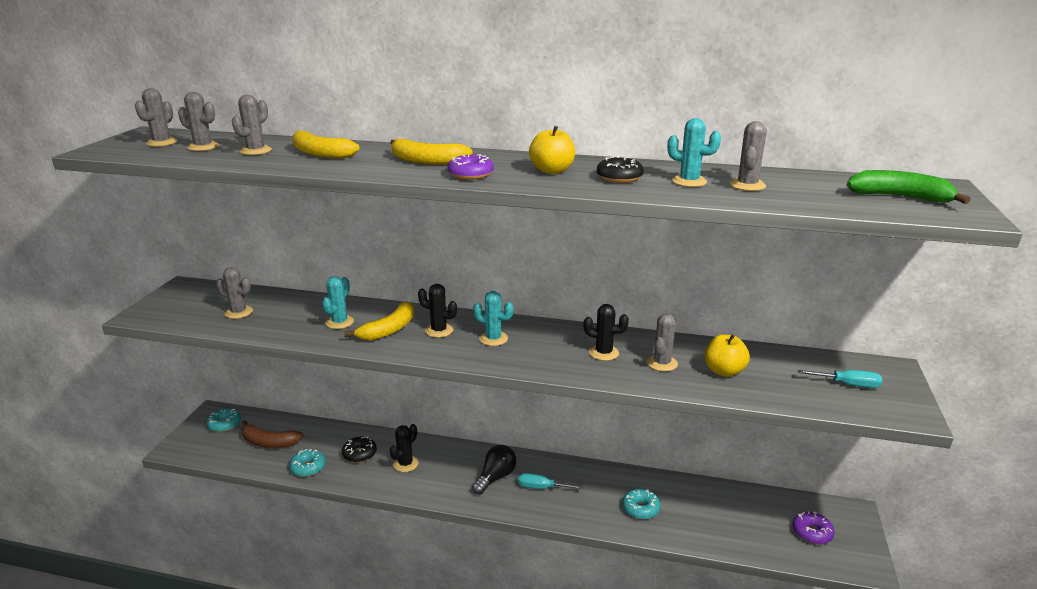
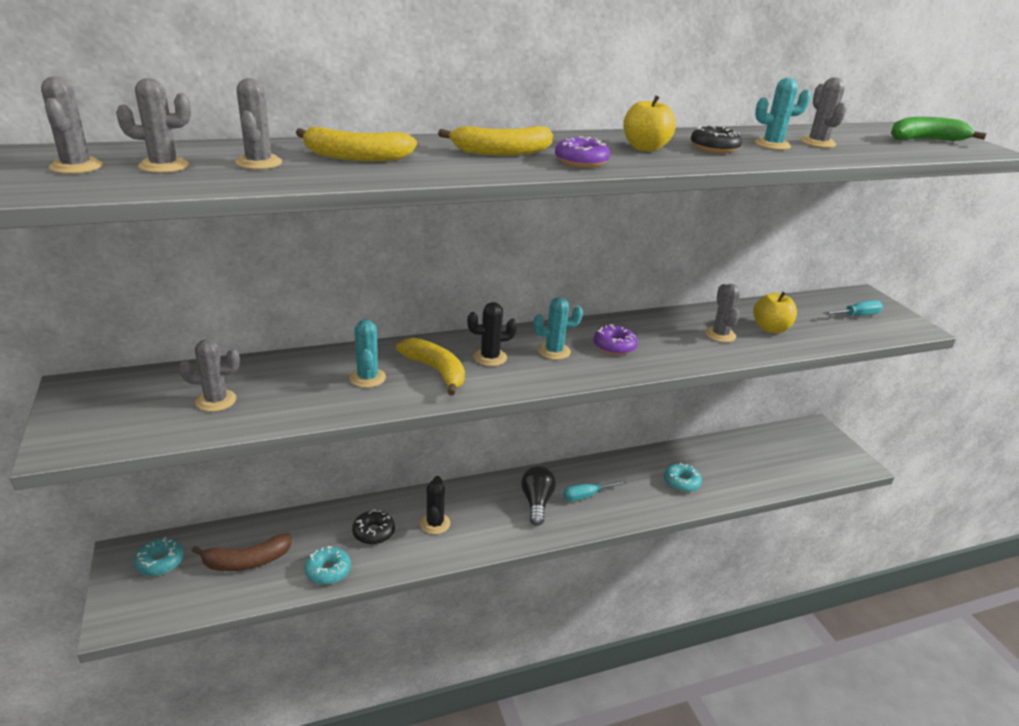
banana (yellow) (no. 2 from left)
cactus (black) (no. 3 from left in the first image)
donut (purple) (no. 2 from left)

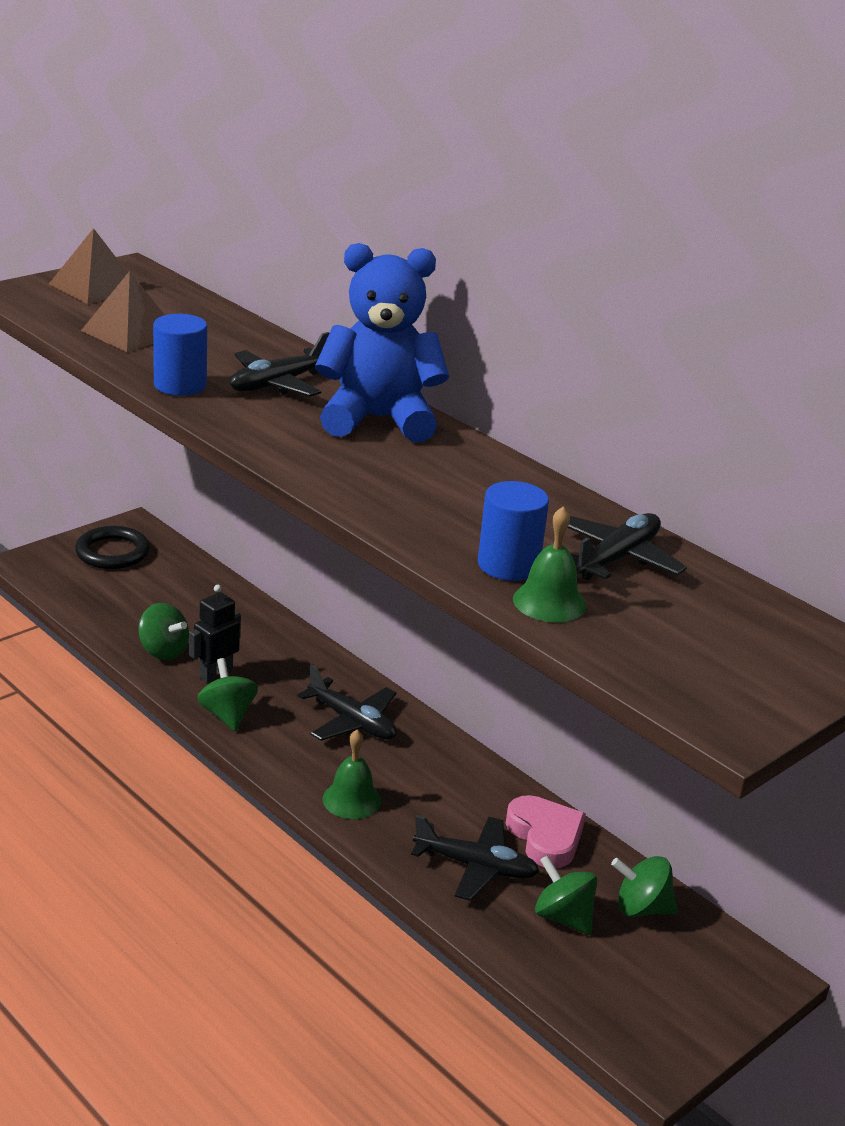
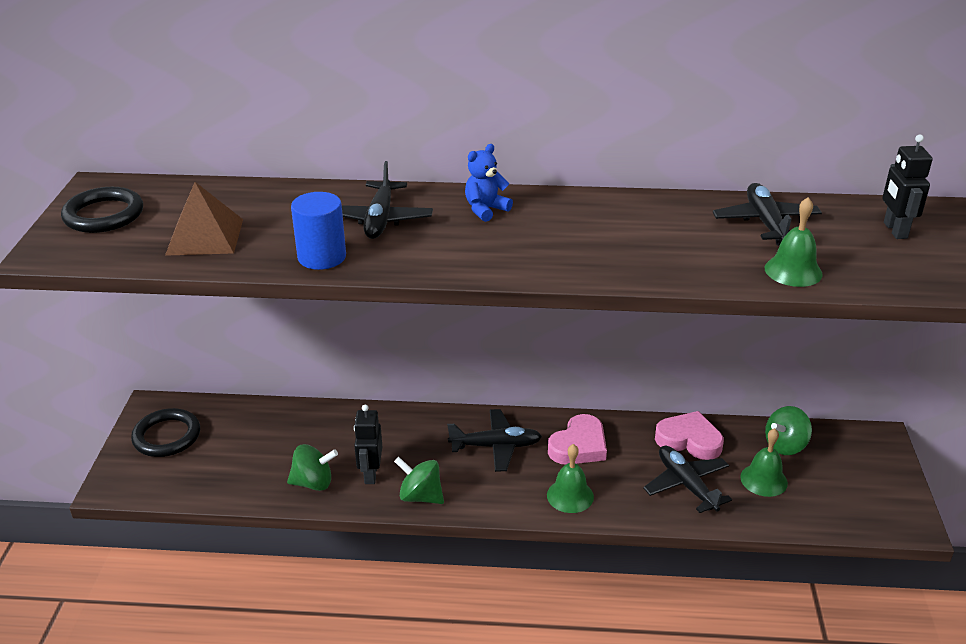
ring (black) (no. 1 from left)
teddy bear (blue)
cylinder (blue) (no. 2 from left in the first image)
plane (black) (no. 3 from left)
bell (green) (no. 2 from left)
robot (black) (no. 2 from left)
heart (pink) (no. 1 from left)

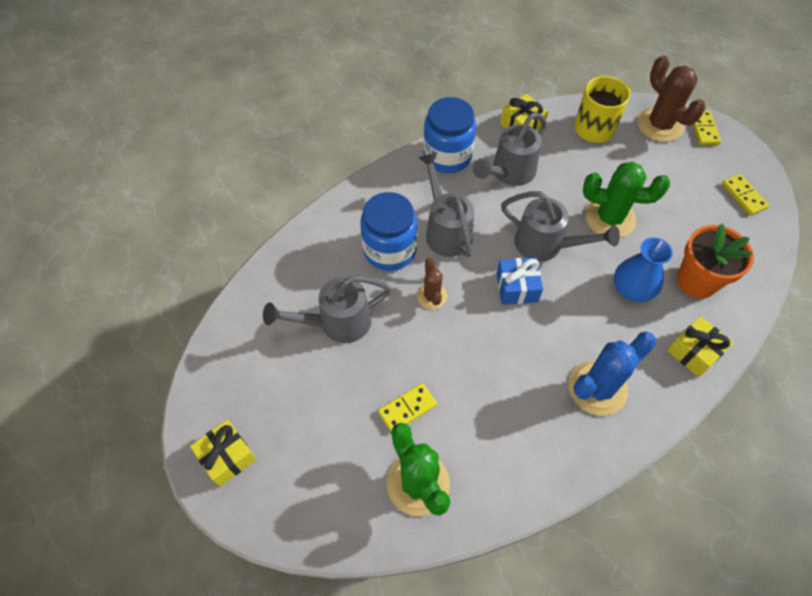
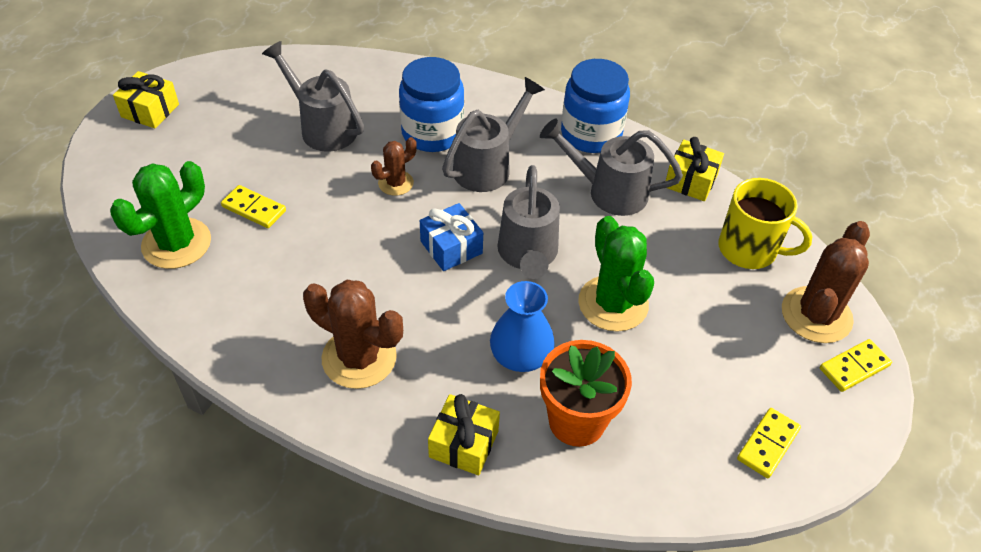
cactus (brown) (no. 1 from left)

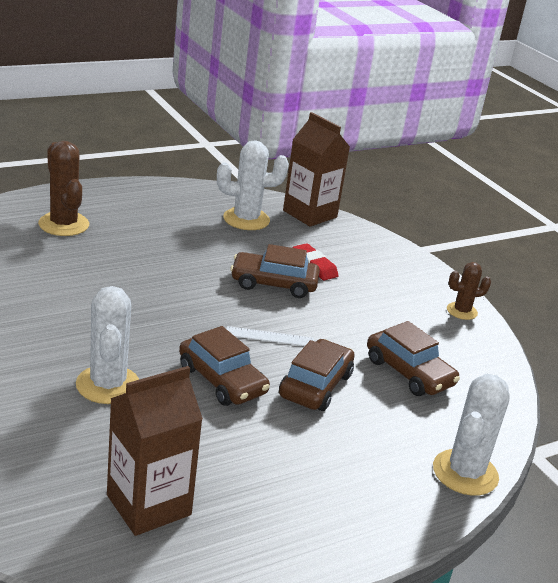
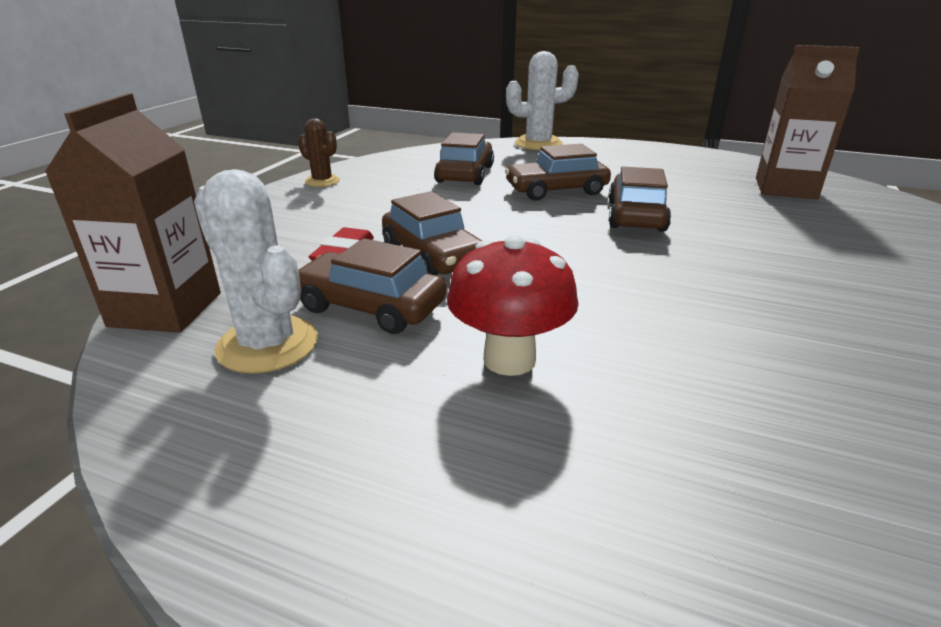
cactus (brown) (no. 1 from left in the first image)
cactus (white) (no. 1 from left in the first image)
ruler (white)
mushroom (red)
car (brown) (no. 1 from left)

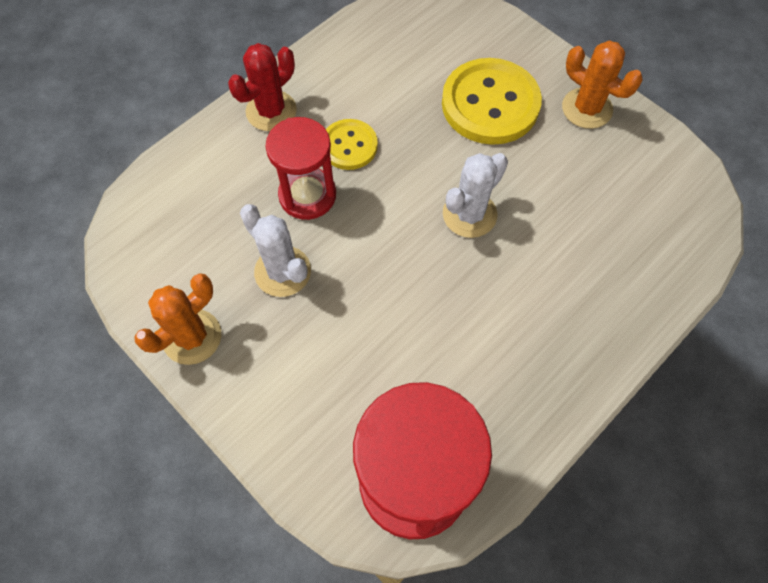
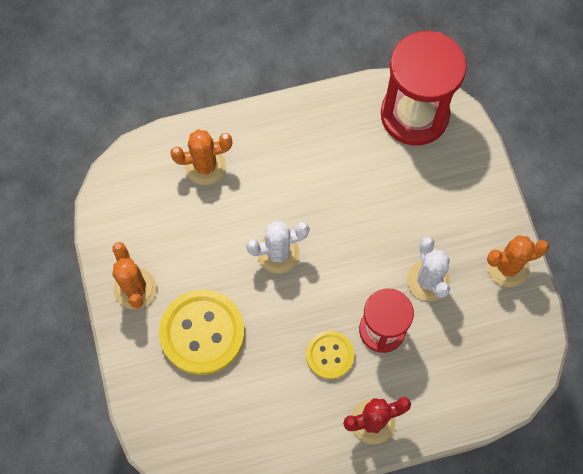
cactus (orange) (no. 2 from left)

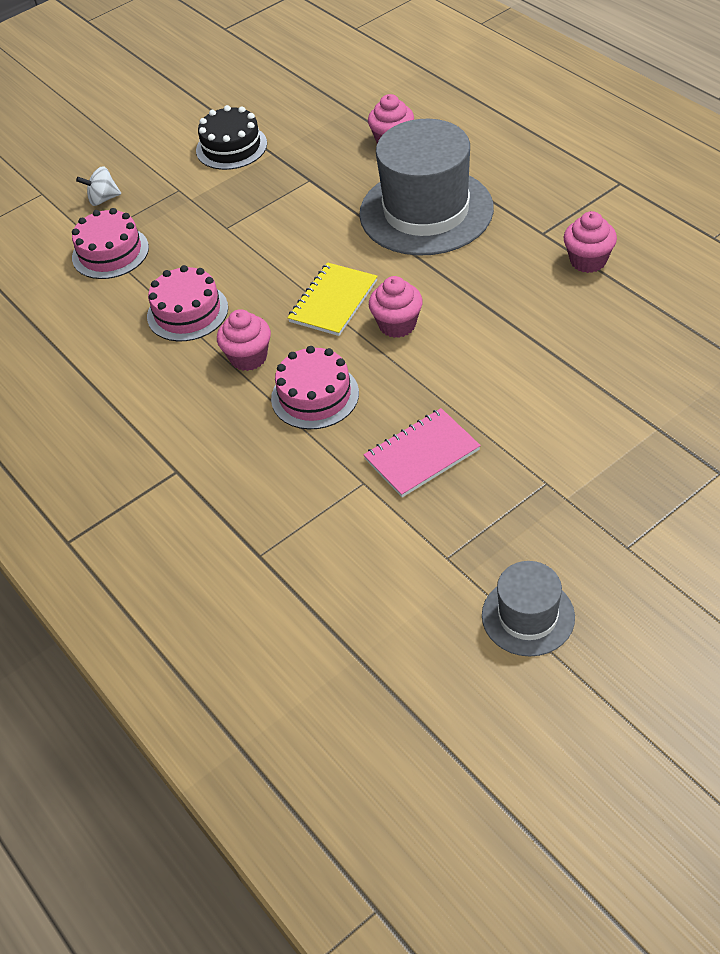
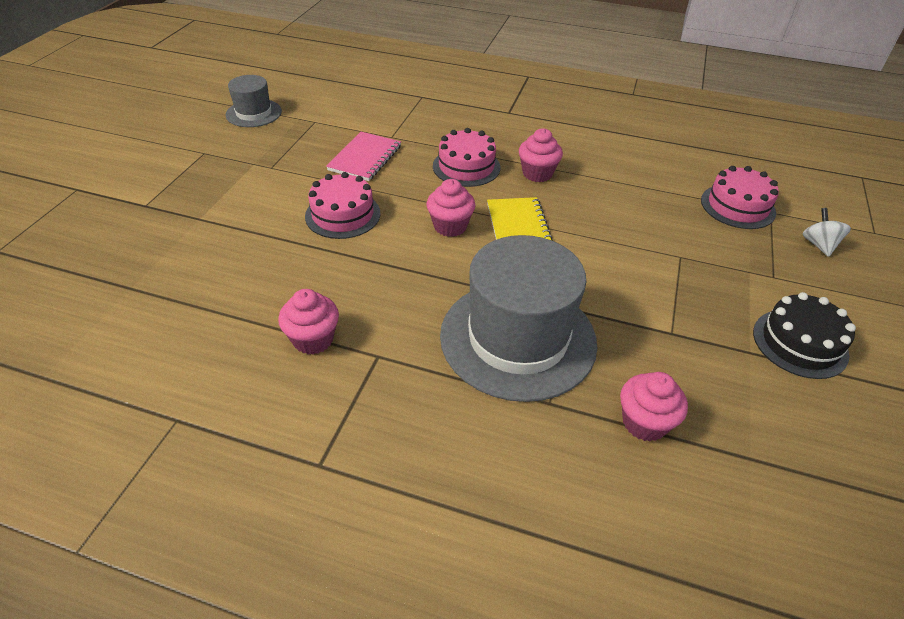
spinning top (white)
cake (pink) (no. 1 from left)

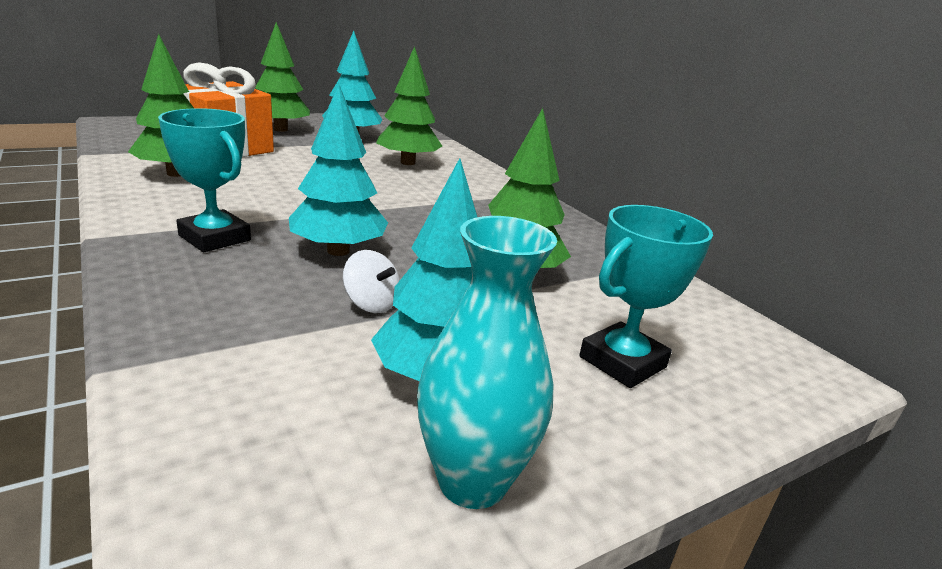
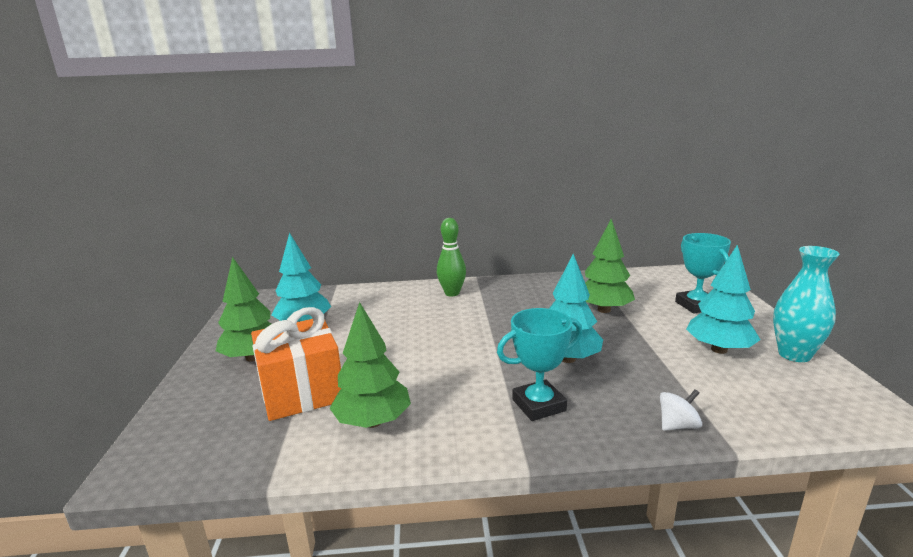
tree (green) (no. 3 from left in the first image)
spinning top (white)
bowling pin (green)

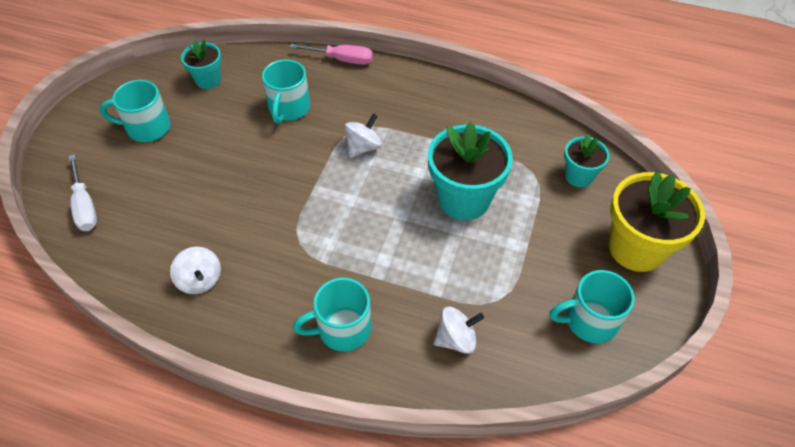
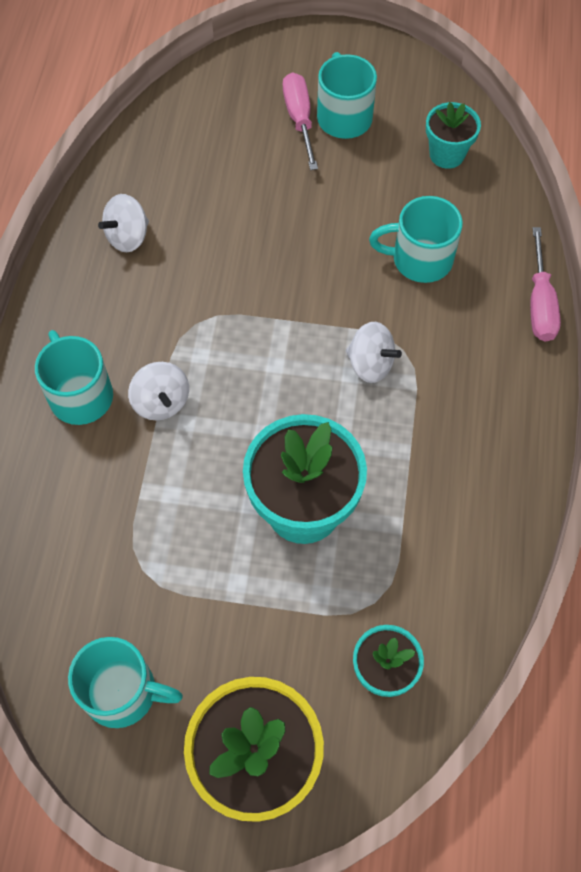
screwdriver (white)
mug (turquoise) (no. 2 from left)
spinning top (white) (no. 2 from left)
screwdriver (pink) (no. 1 from left)

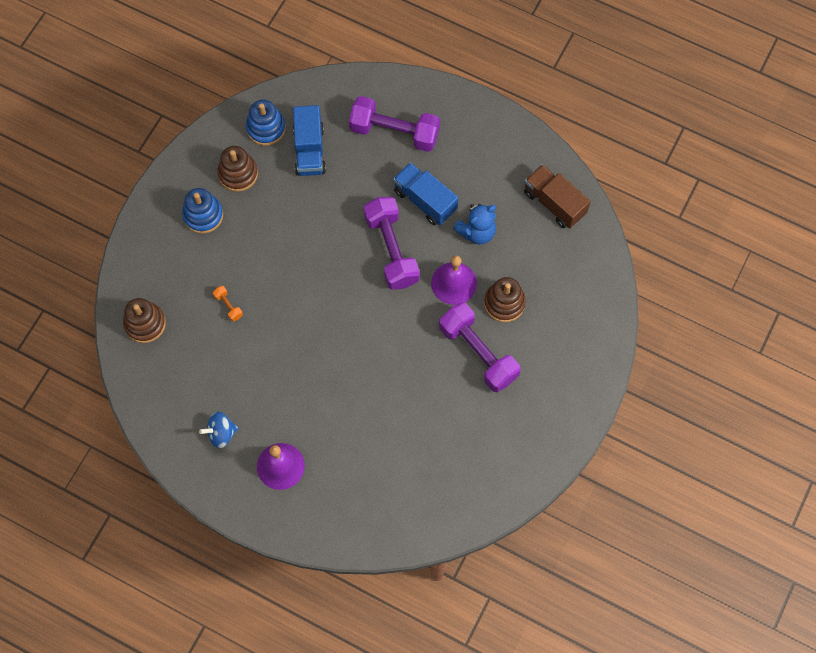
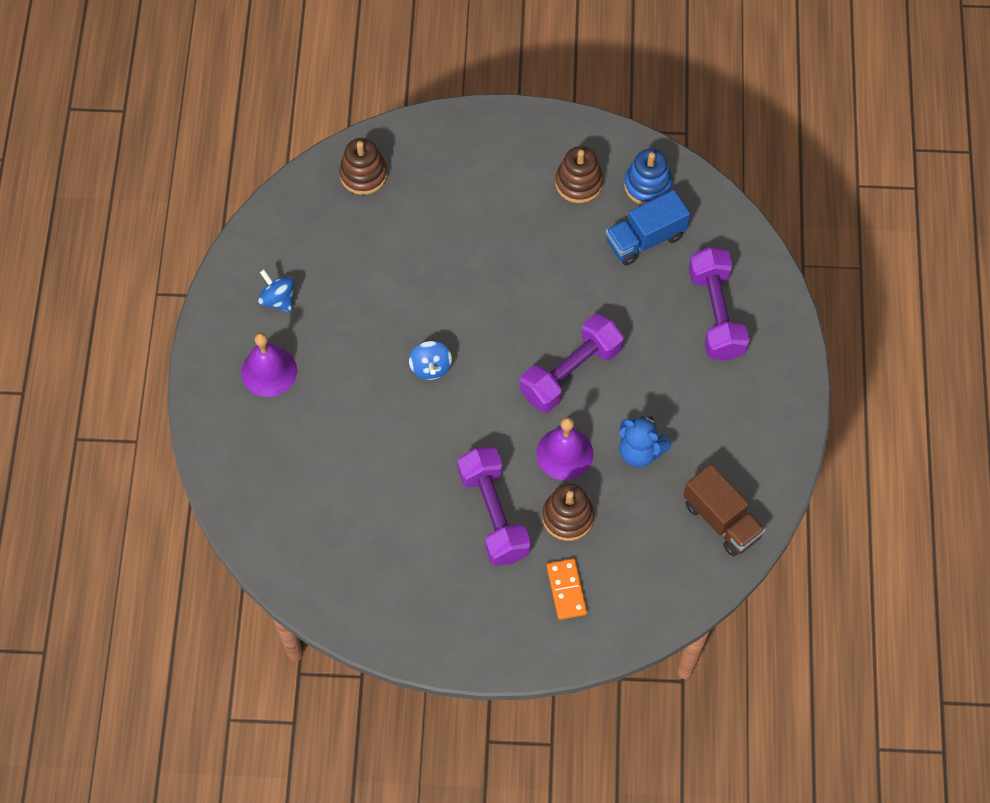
truck (blue) (no. 2 from left in the first image)
truck (brown)
stacking toy (blue) (no. 1 from left in the first image)
dumbbell (orange)
dumbbell (purple) (no. 1 from left)
spinning top (blue) (no. 2 from left)
domino (orange)

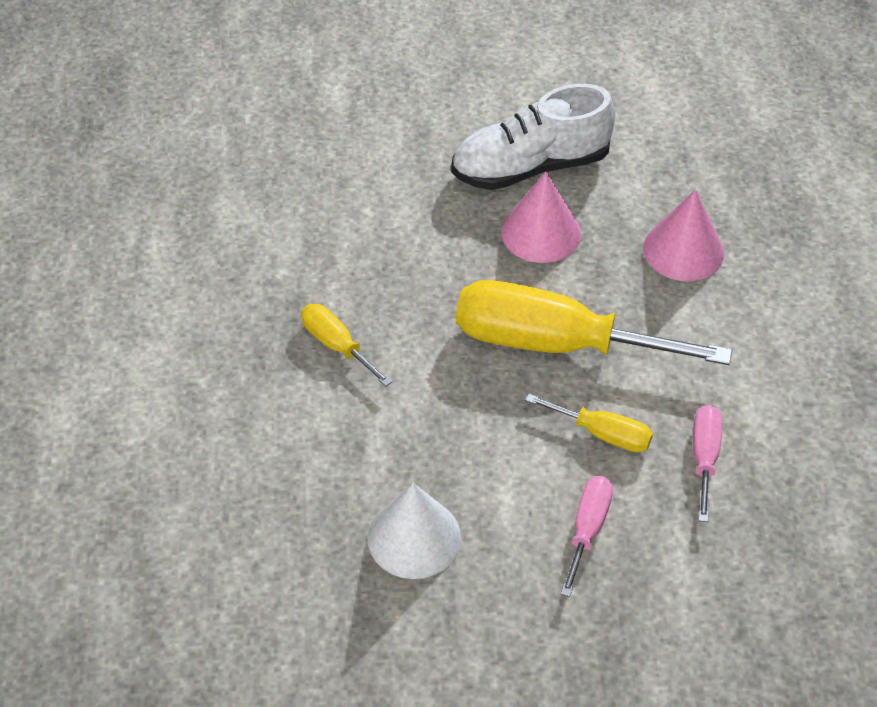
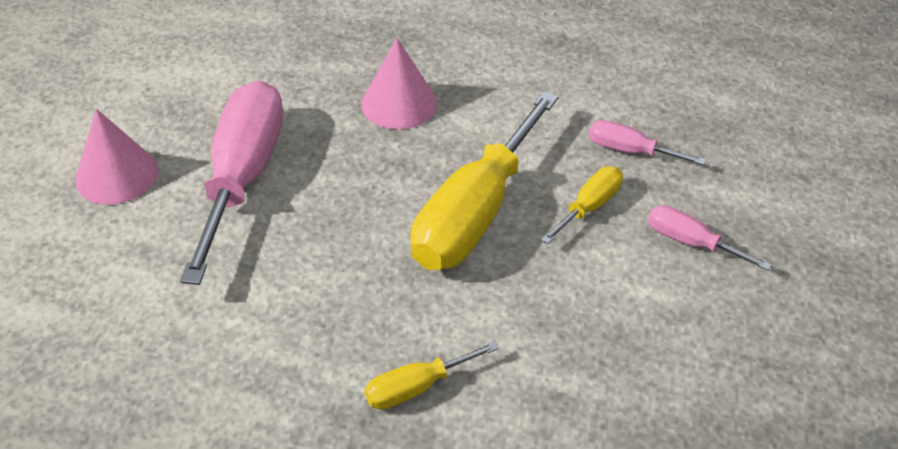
screwdriver (pink) (no. 1 from left)
cone (pink) (no. 1 from left)
cone (white)

